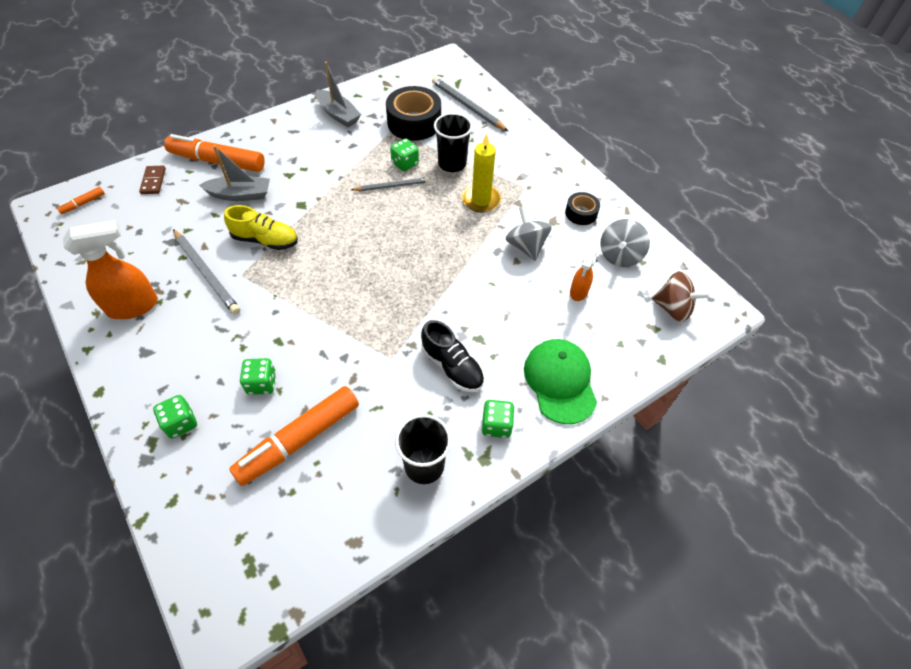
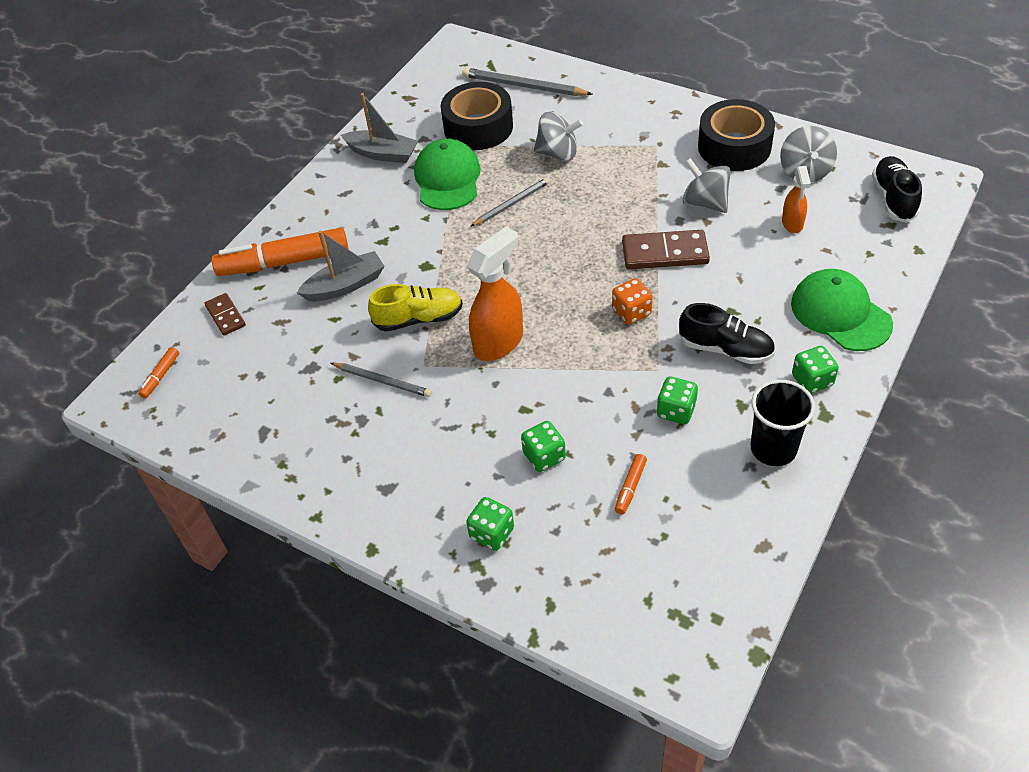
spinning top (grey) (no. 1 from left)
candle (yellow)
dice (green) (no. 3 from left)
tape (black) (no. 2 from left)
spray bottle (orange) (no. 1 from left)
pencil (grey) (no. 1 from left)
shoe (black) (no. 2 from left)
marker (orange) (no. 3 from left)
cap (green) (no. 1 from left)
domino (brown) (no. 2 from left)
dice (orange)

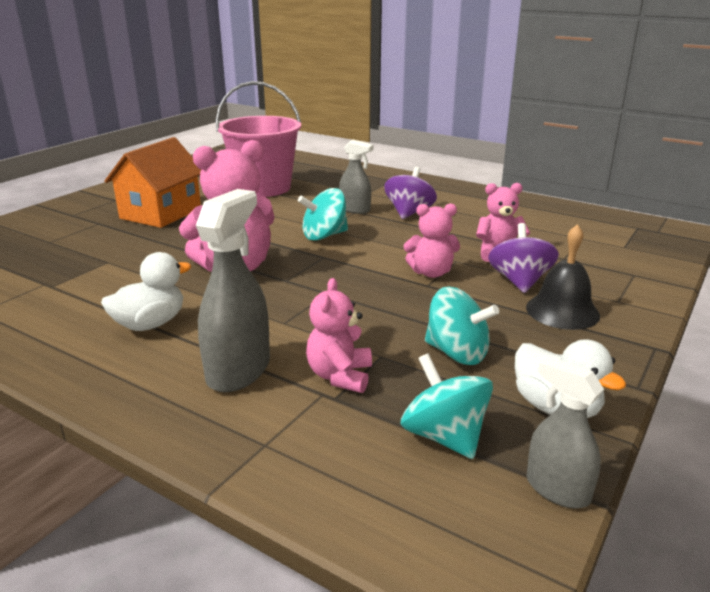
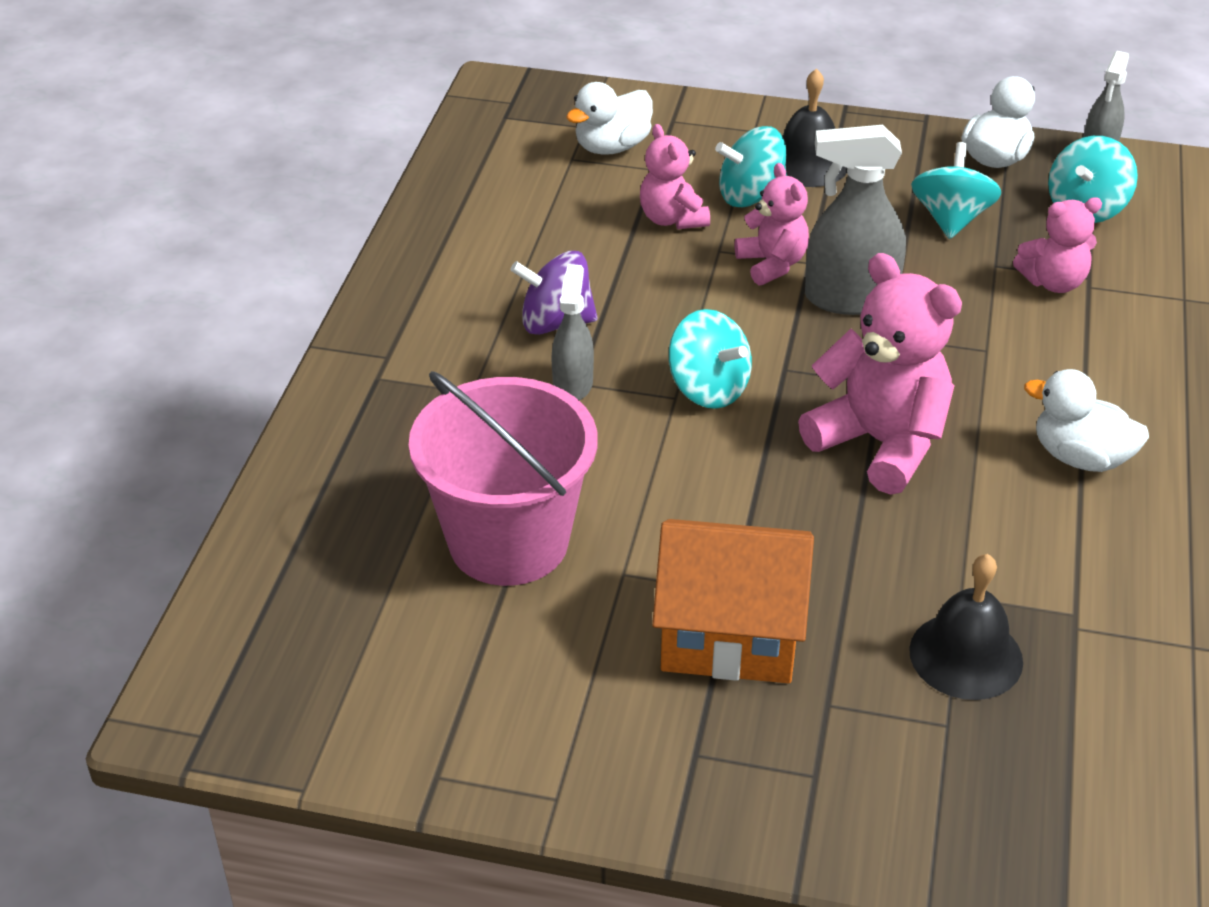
spray bottle (grey) (no. 2 from left)
spinning top (turquoise) (no. 2 from left)
duck (white) (no. 1 from left)
bell (black) (no. 2 from left)

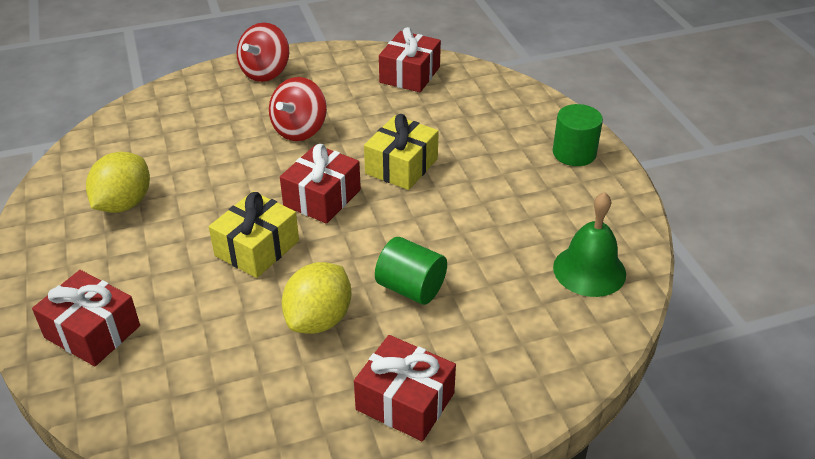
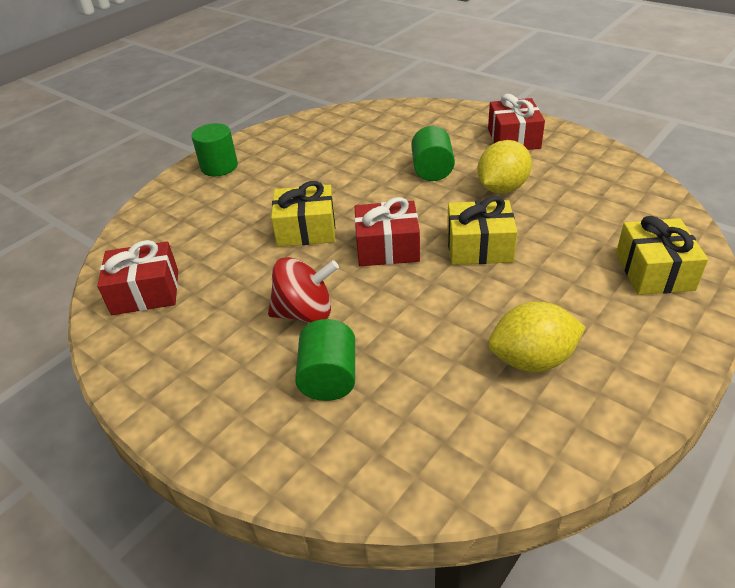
spinning top (red) (no. 1 from left in the first image)
bell (green)
lemon (yellow) (no. 1 from left)
gift (yellow) (no. 3 from left)
cylinder (green) (no. 2 from left)

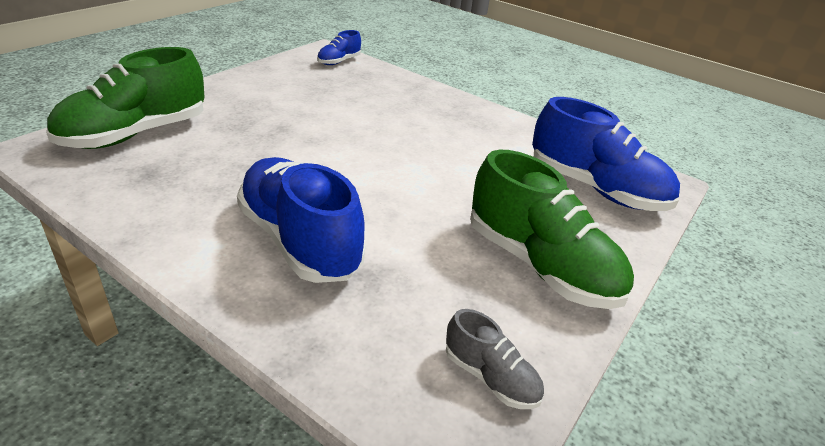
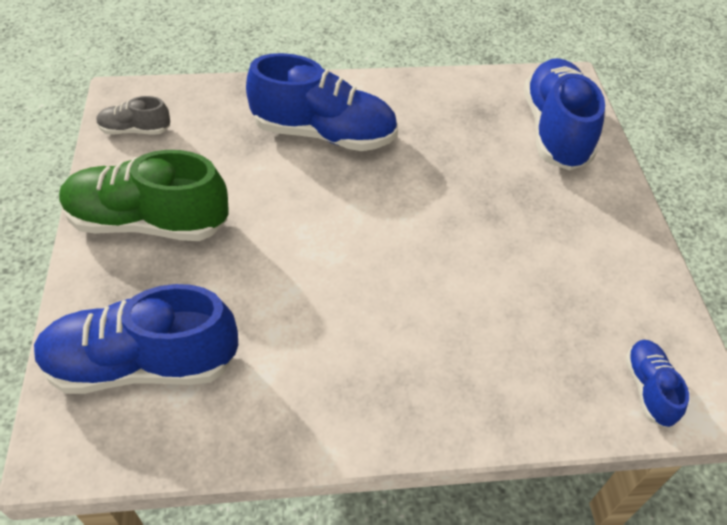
shoe (blue) (no. 3 from left)

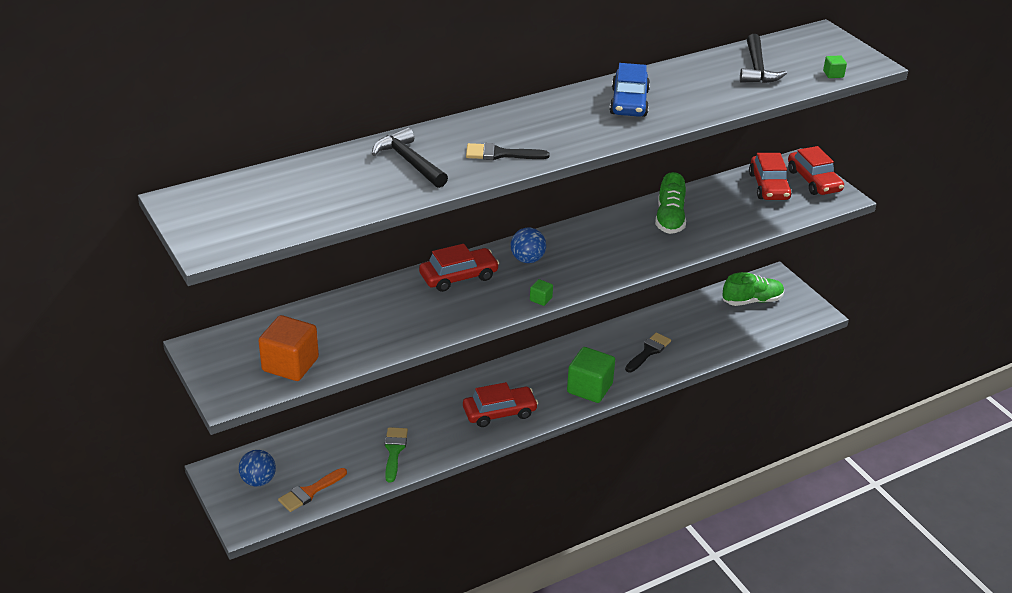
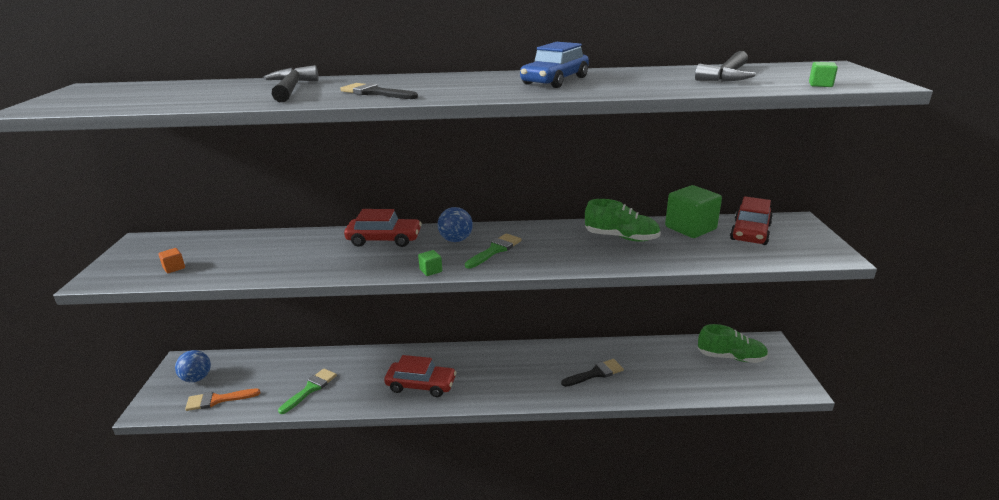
car (red) (no. 4 from left in the first image)
shoe (green) (no. 1 from left)
cube (orange)
cube (green) (no. 2 from left)
brush (green) (no. 2 from left)

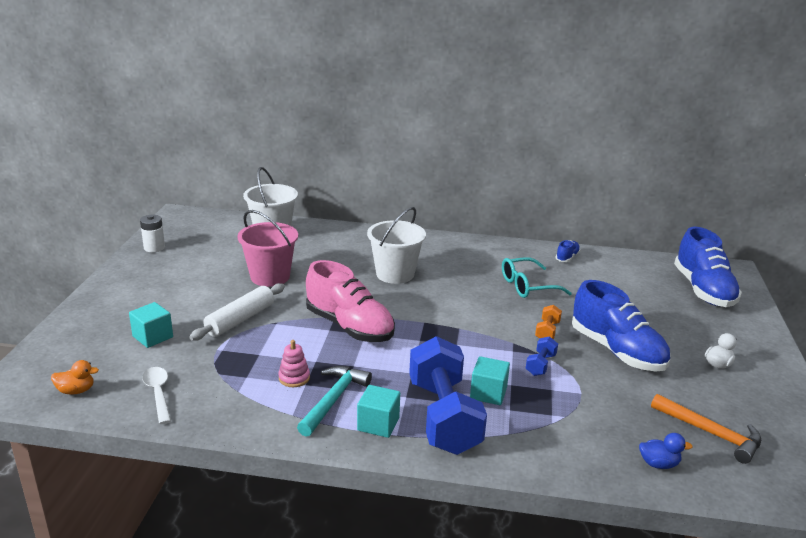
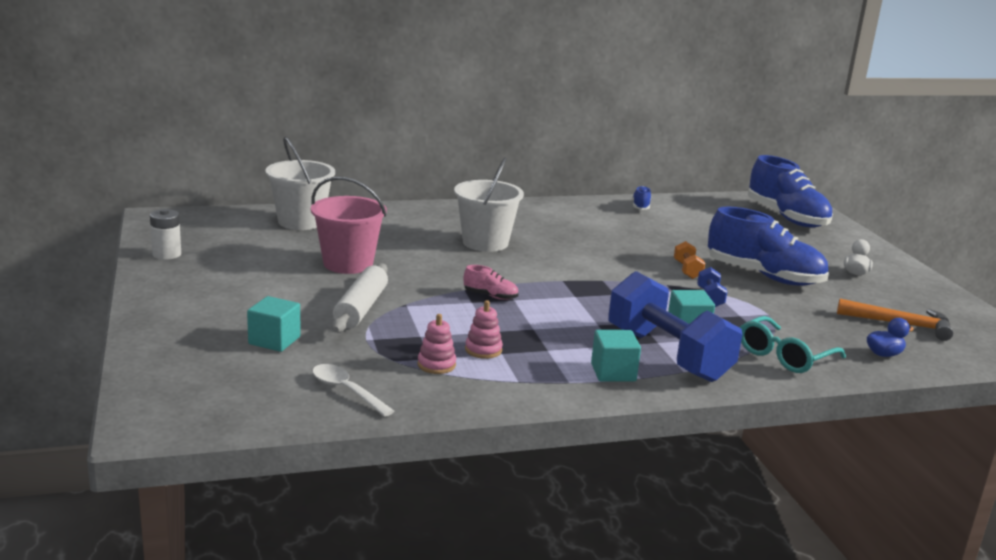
glasses (turquoise)
shoe (pink)
duck (orange)
hammer (turquoise)
stacking toy (pink) (no. 1 from left)

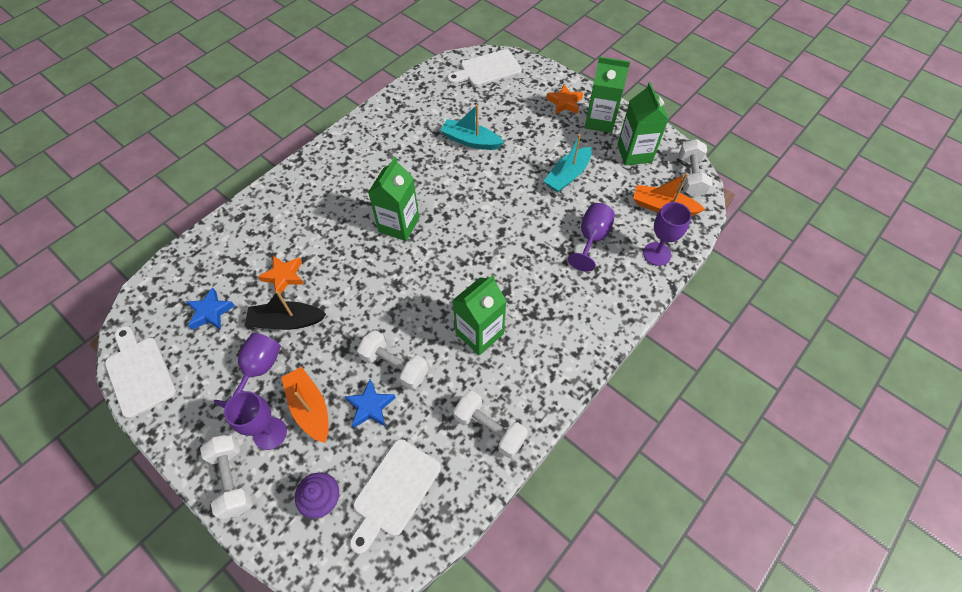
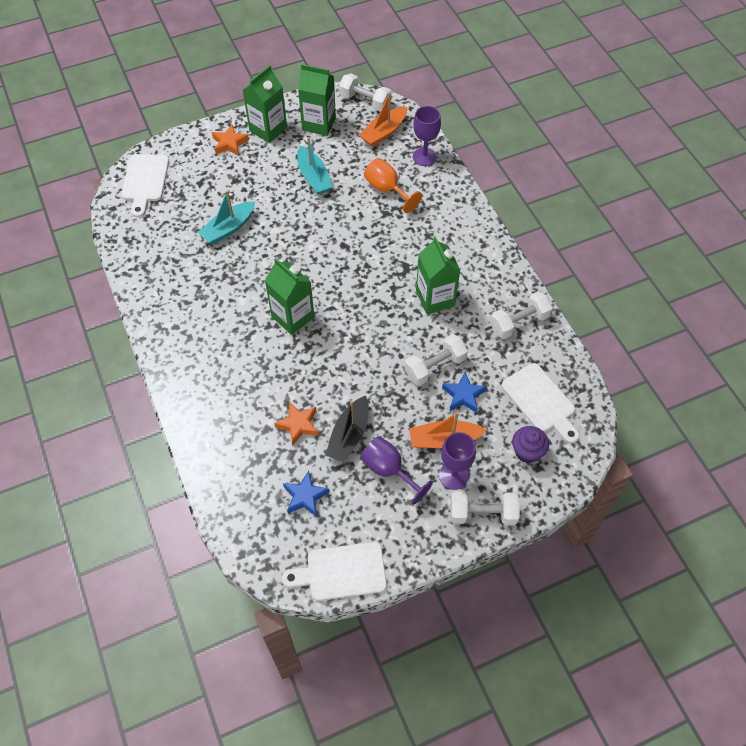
goblet (orange)

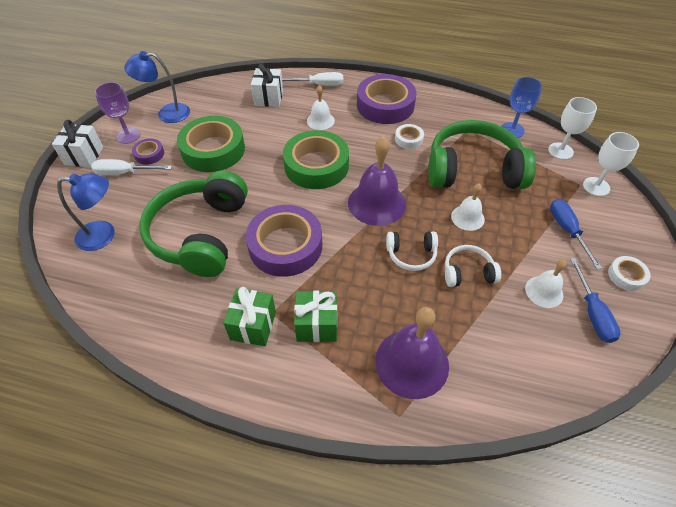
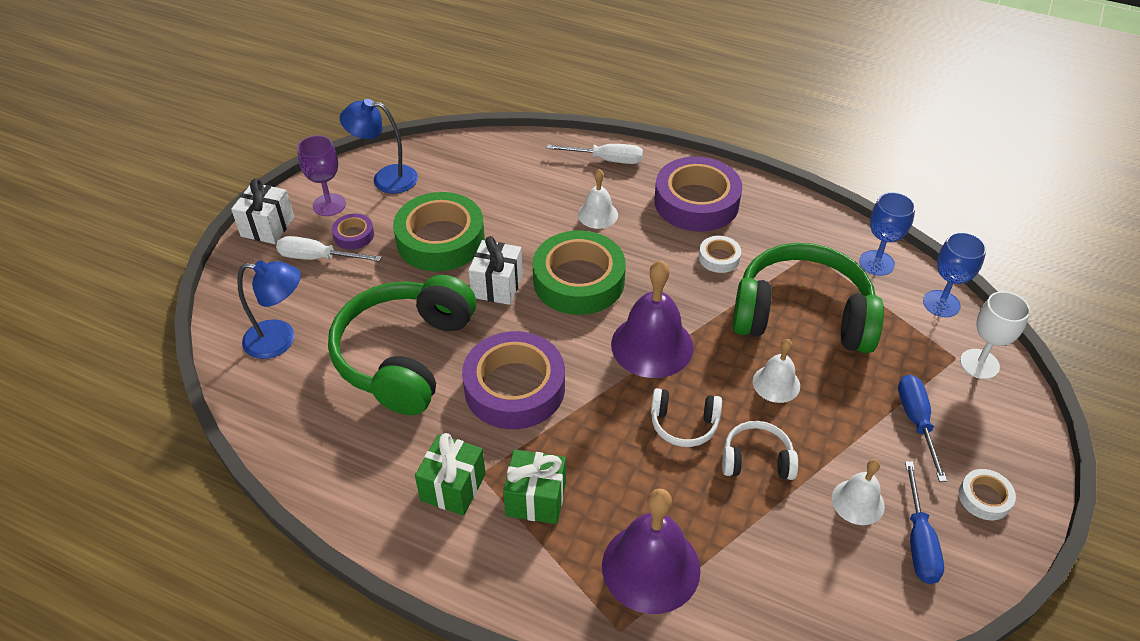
gift (white) (no. 2 from left)
goblet (blue) (no. 2 from left)

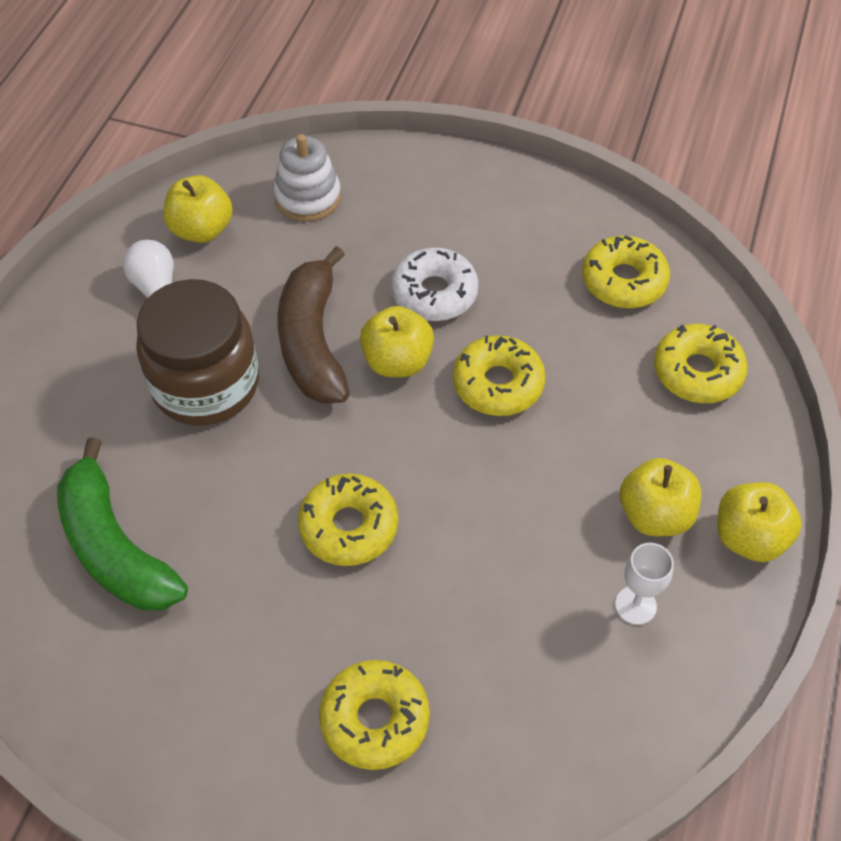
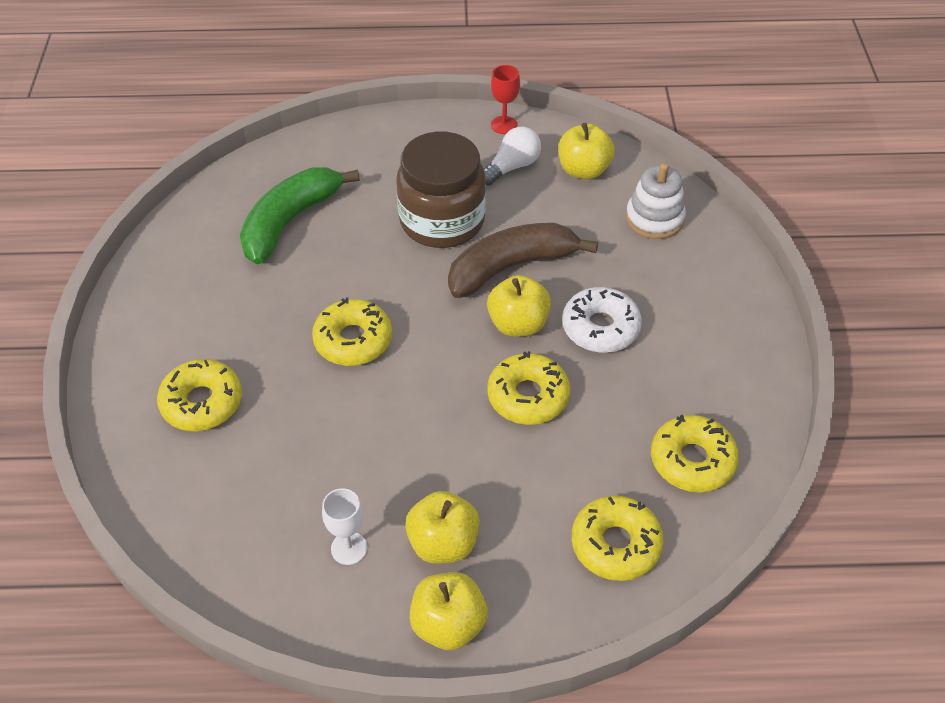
goblet (red)

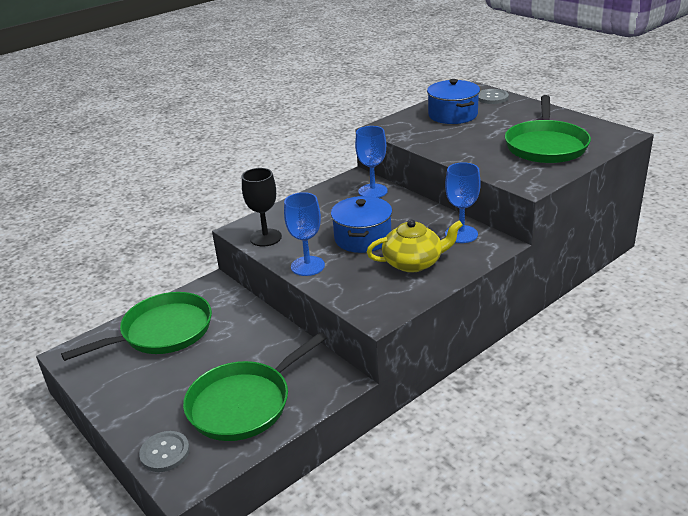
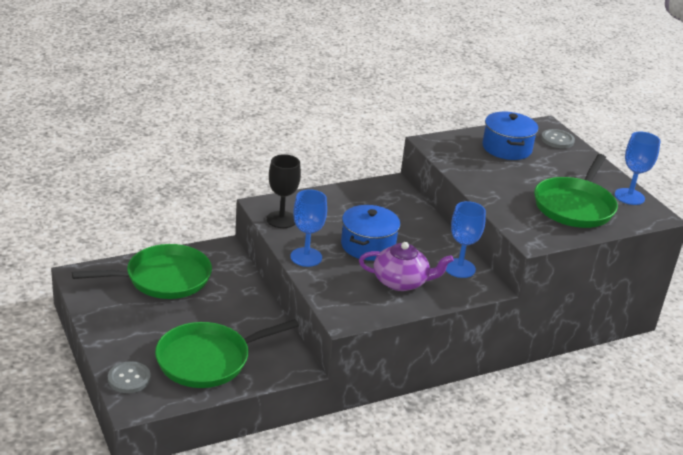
goblet (blue) (no. 3 from left)
teapot (purple)

